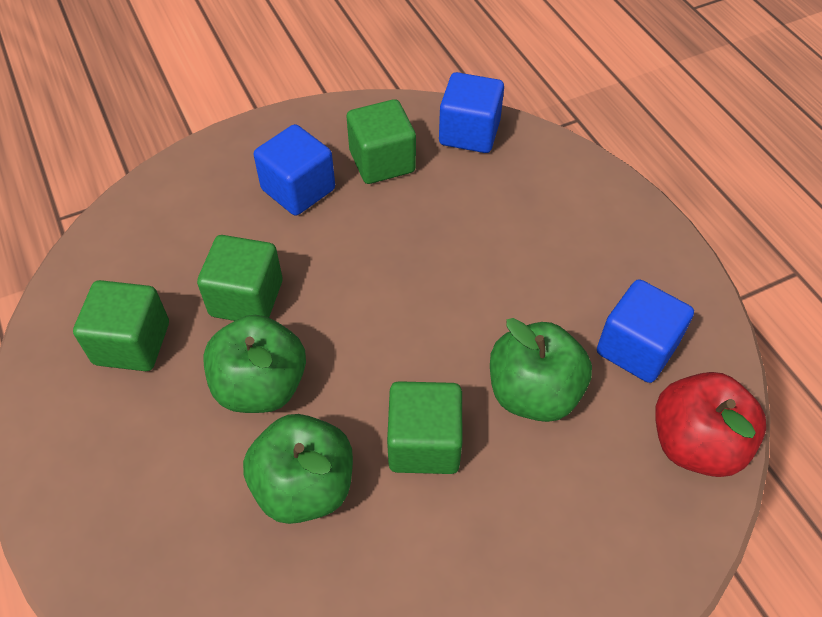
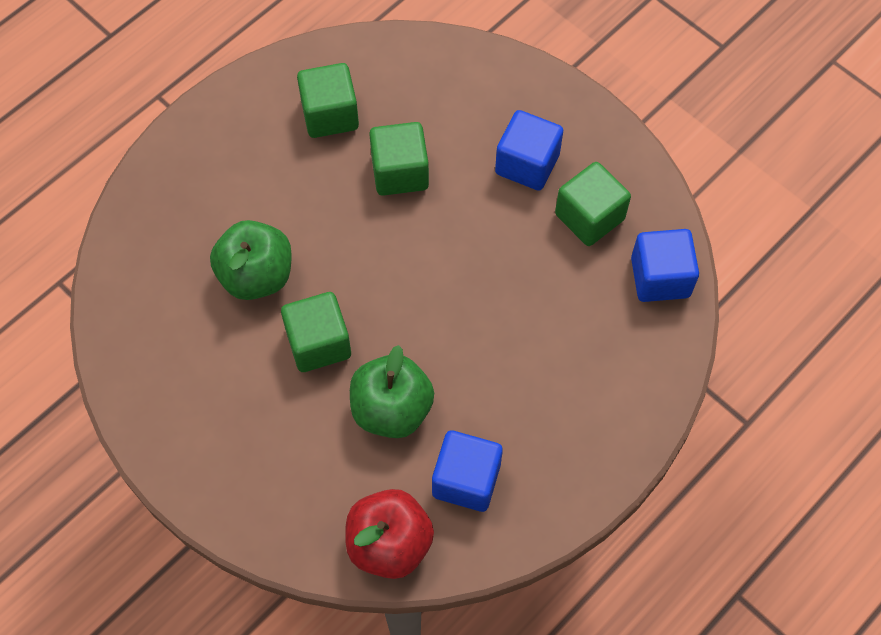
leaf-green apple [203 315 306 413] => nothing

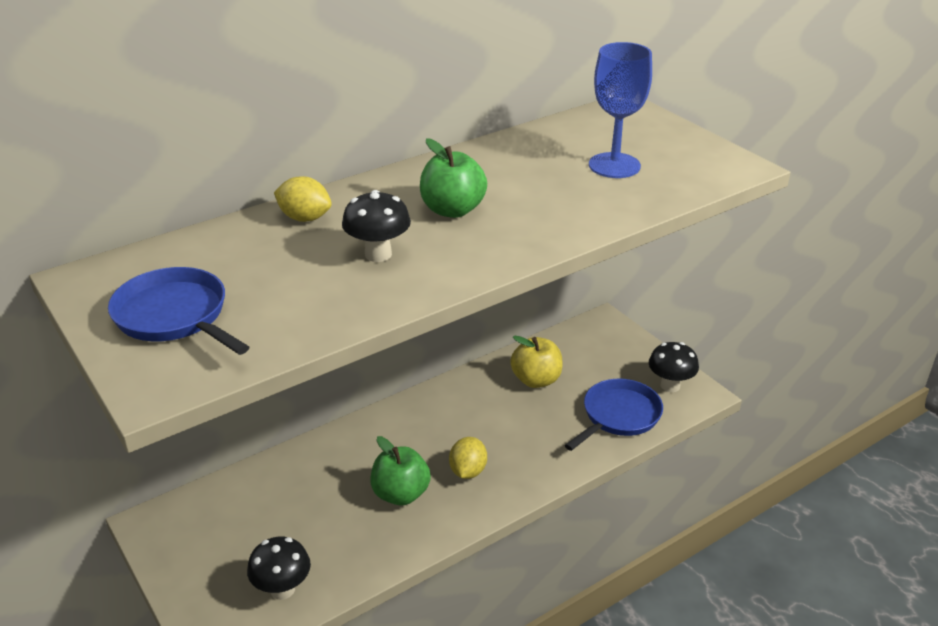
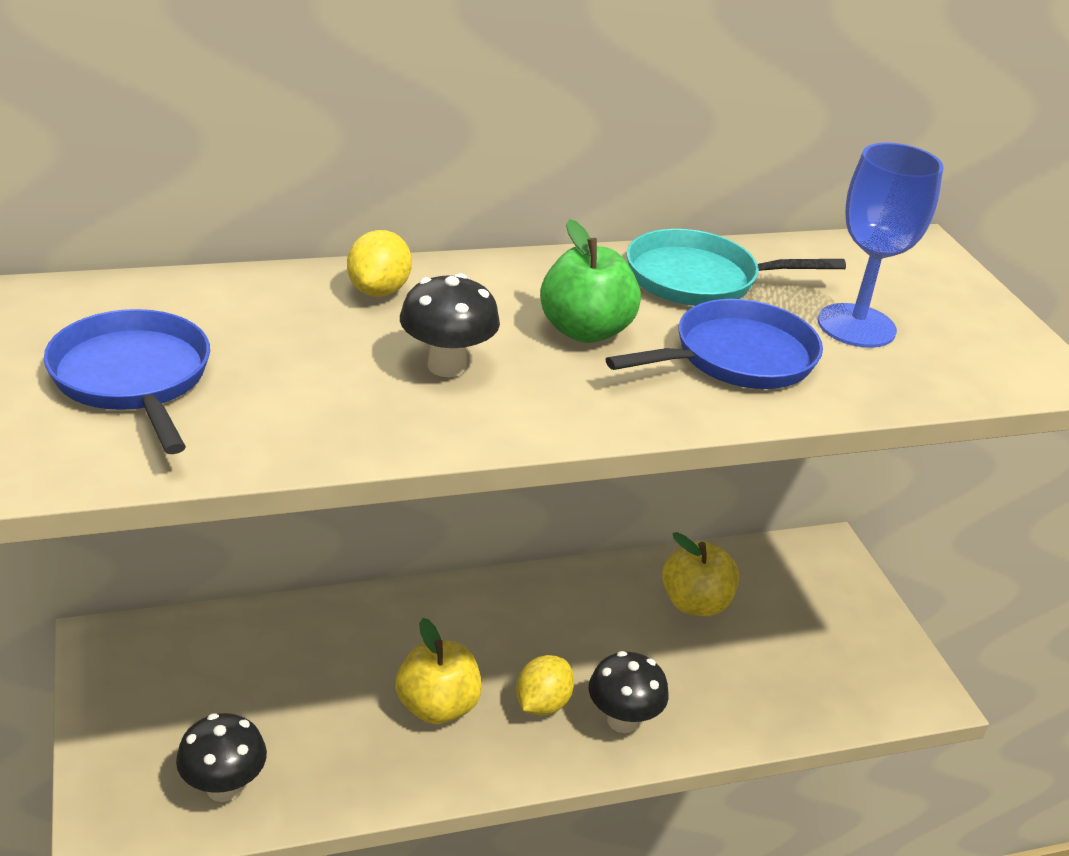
nothing => turquoise pan [627 229 846 306]
royal blue pan [565 379 663 451] => royal blue pan [606 299 823 389], relocated
jet-black mushroom [649 342 699 392] => jet-black mushroom [589 651 669 733], relocated
leaf-green apple [370 436 431 505] => bright yellow apple [395 618 482 724]
bright yellow citrus fruit [274 176 332 222] => bright yellow citrus fruit [347 230 412 297], 60 degrees clockwise

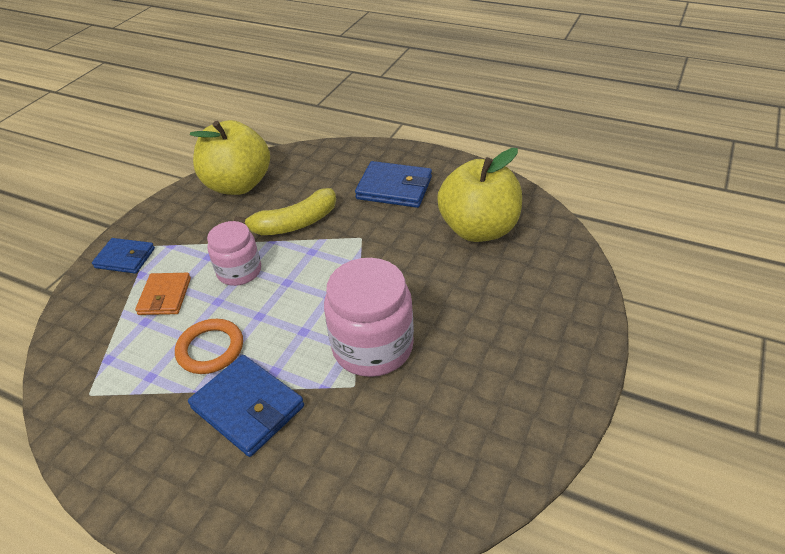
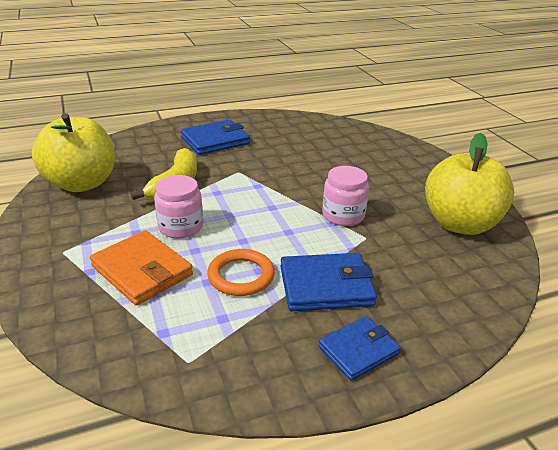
royal blue billfold [92 238 155 274] => royal blue billfold [318 316 401 381], relocated
bright yellow apple [437 148 522 242] => bright yellow apple [425 133 514 235], relocated
bright orange billfold [135 273 191 315] => bright orange billfold [90 230 193 306], x1.51
rosy jam jar [324 258 414 377] => rosy jam jar [322 166 369 226], x0.63

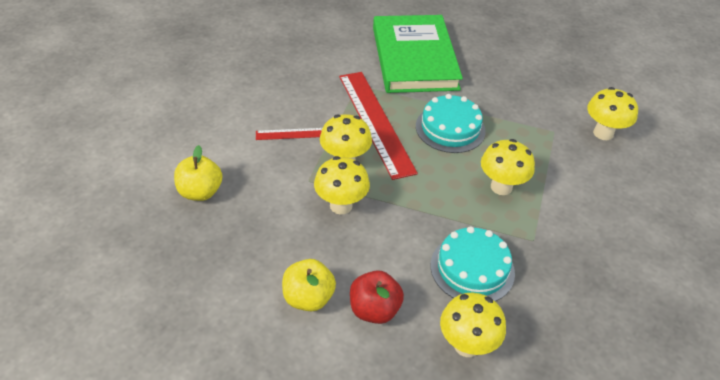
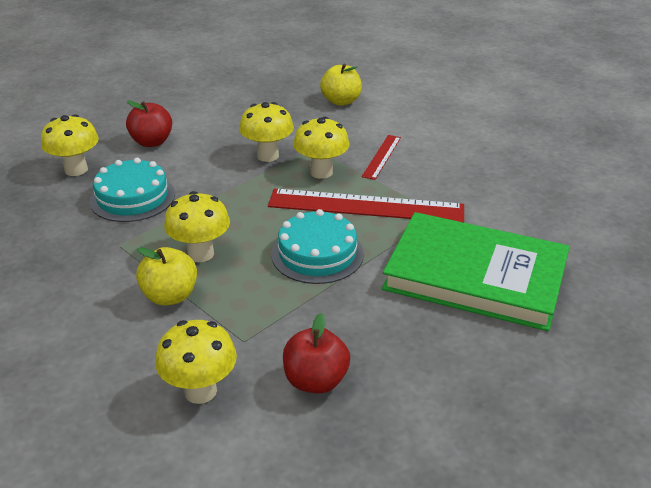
nothing => red apple [283 313 350 394]
bright yellow apple [282 259 336 311] => bright yellow apple [136 247 197 306], relocated

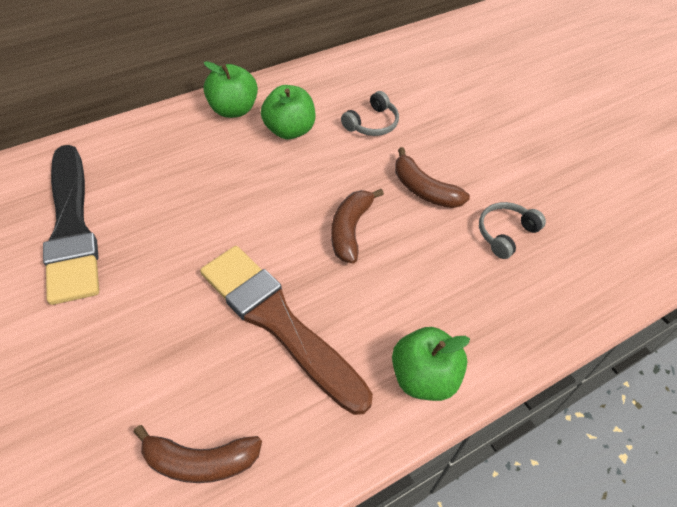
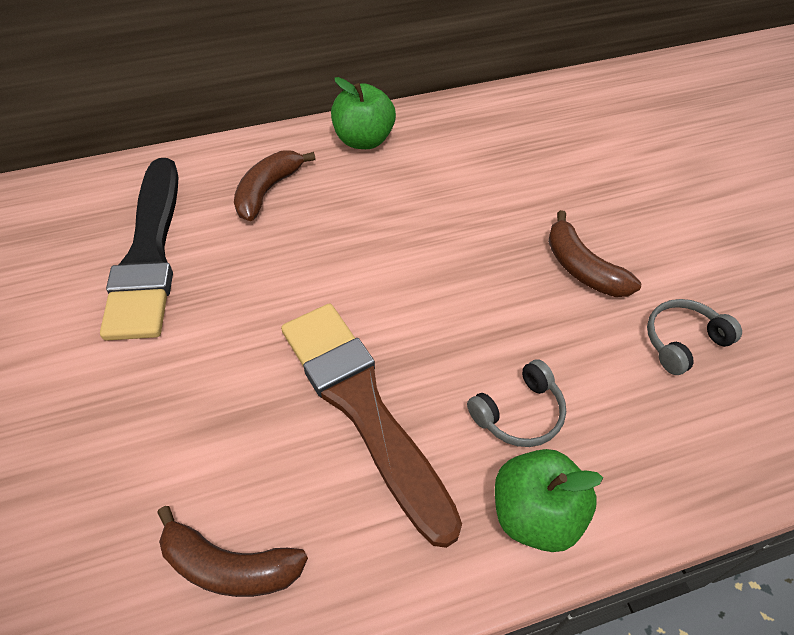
leaf-green apple [261 85 316 139] => nothing
brown toy banana [331 189 384 263] => brown toy banana [234 150 316 221], relocated
grey over-ear headphones [341 91 399 136] => grey over-ear headphones [467 359 566 447], relocated

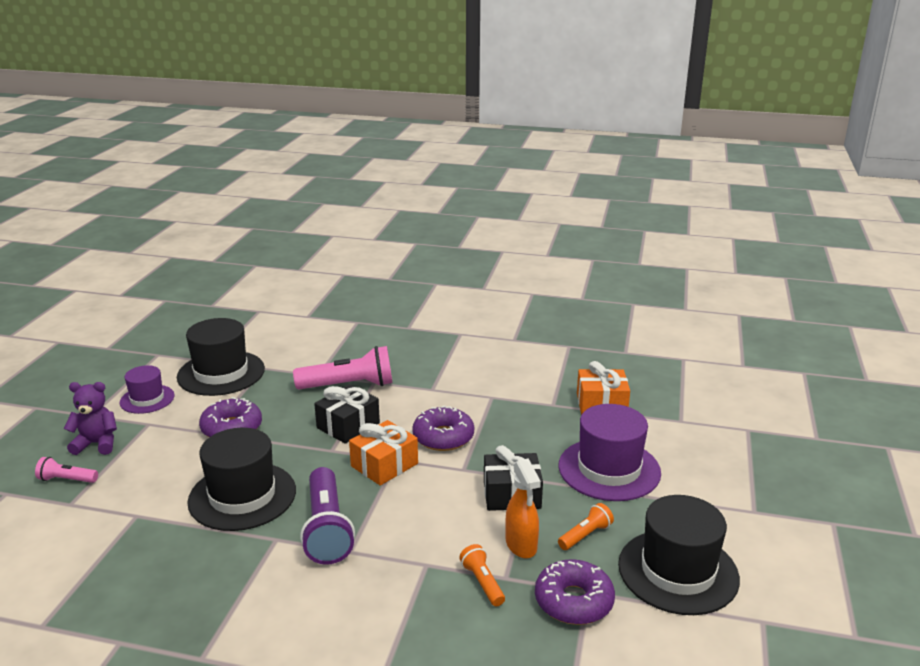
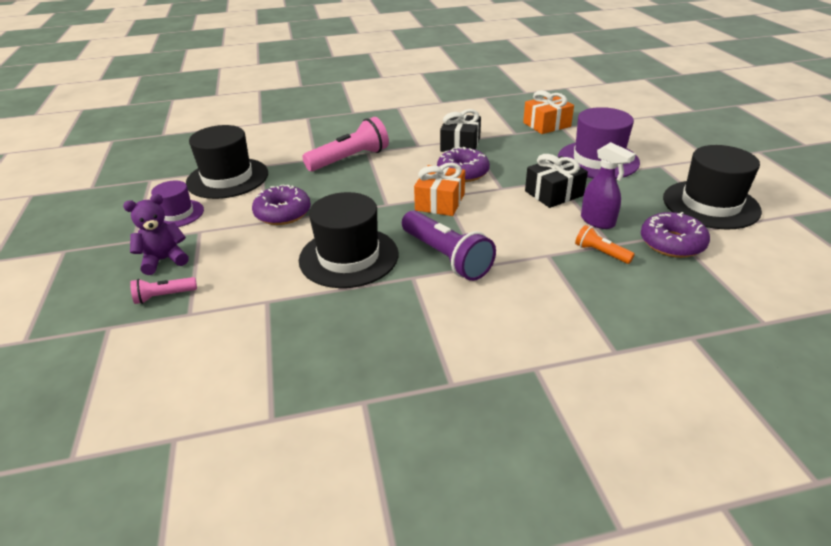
bright orange flashlight [558 503 614 550] => nothing
jet-black gift [314 384 380 444] => jet-black gift [440 109 481 152], relocated
bright orange spray bottle [505 458 541 559] => royal purple spray bottle [581 142 636 229]

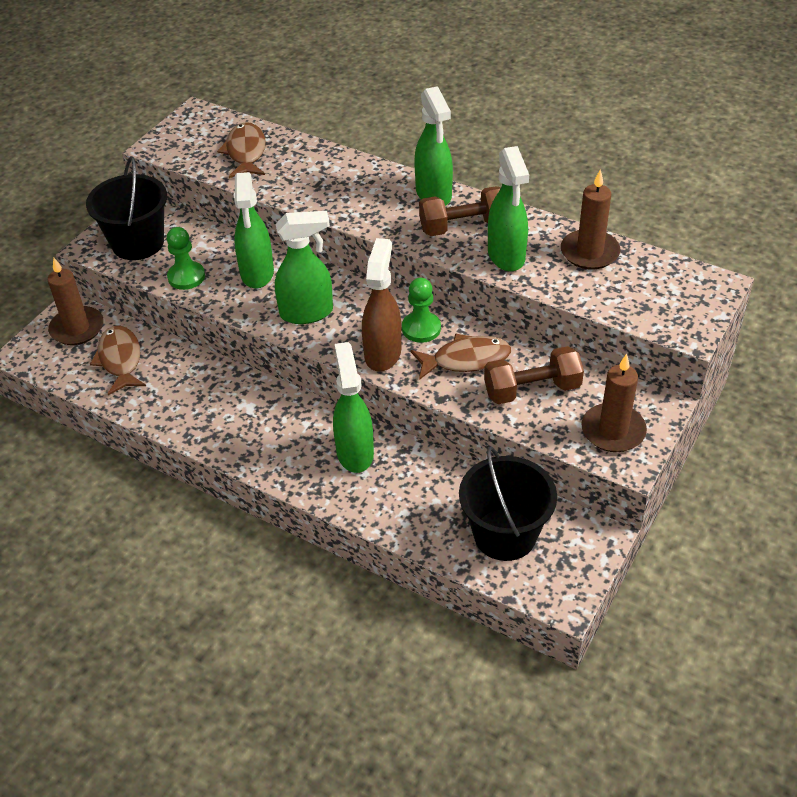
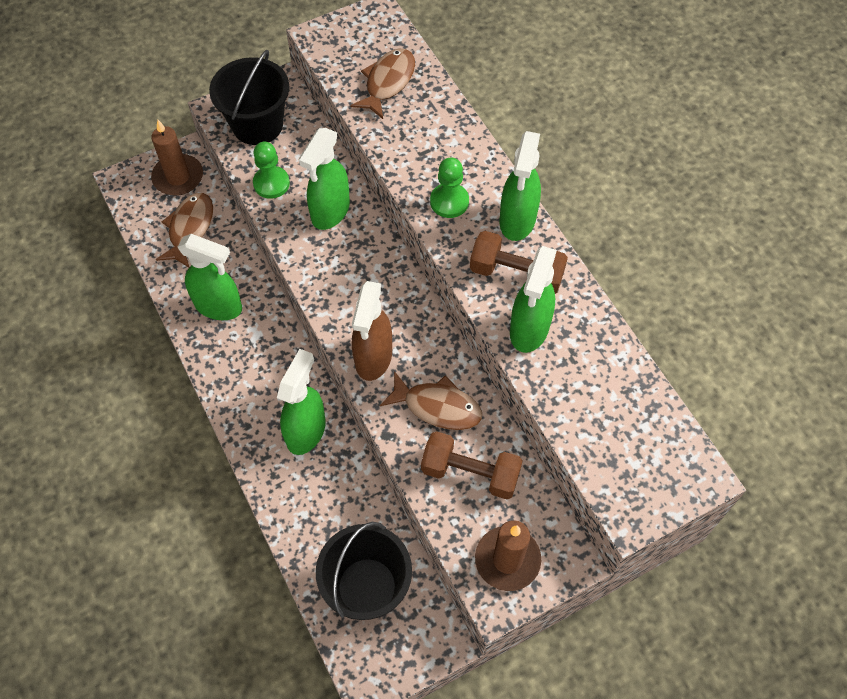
brown pillar candle [561 170 620 270] => nothing
leaf-green spray bottle [275 211 333 324] => leaf-green spray bottle [178 234 242 320], relocated
leaf-green pawn [402 278 441 343] => leaf-green pawn [430 157 469 218], relocated
brown spray bottle [362 238 402 371] => brown spray bottle [352 281 392 381], 150 degrees clockwise

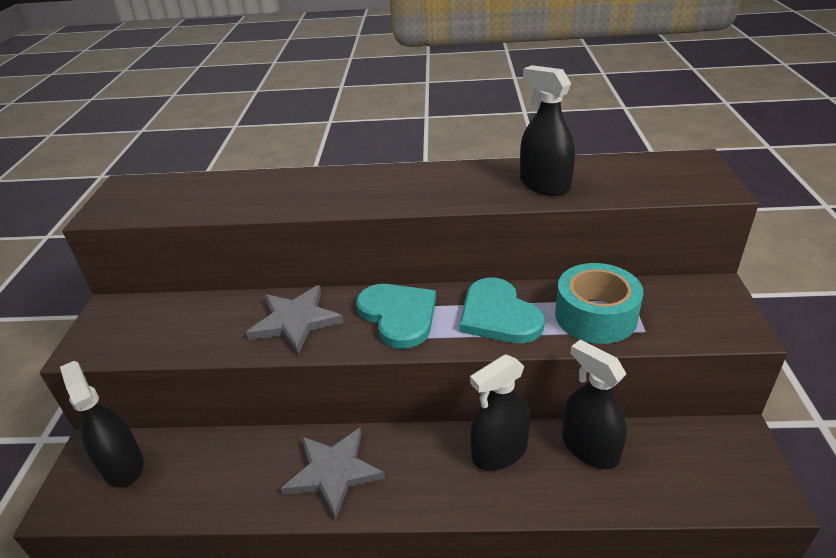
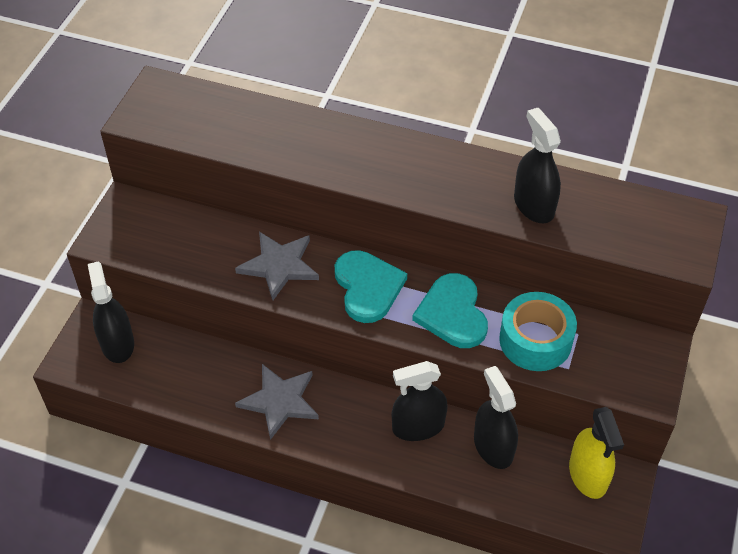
nothing => bright yellow spray bottle [569 407 624 499]

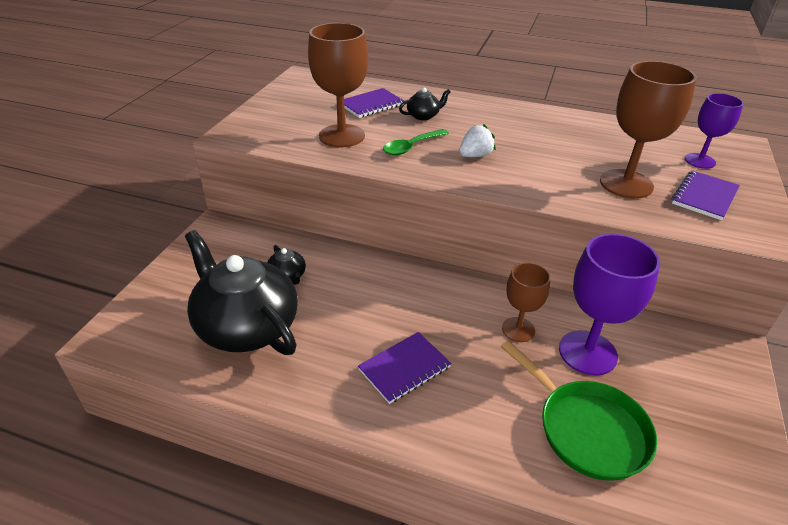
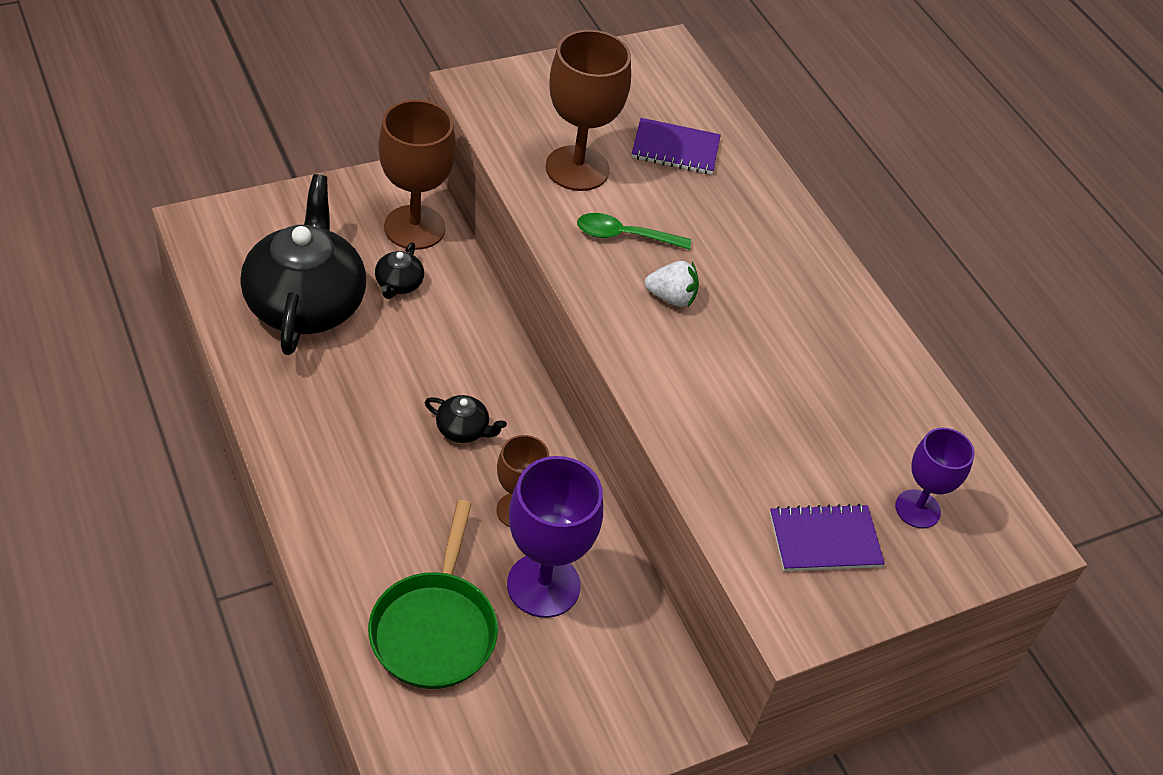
royal purple notepad [358 332 451 404] => nothing
jet-black teapot [399 88 451 120] => jet-black teapot [425 395 507 443], relocated
brown chalice [600 61 697 199] => brown chalice [378 100 456 250], relocated

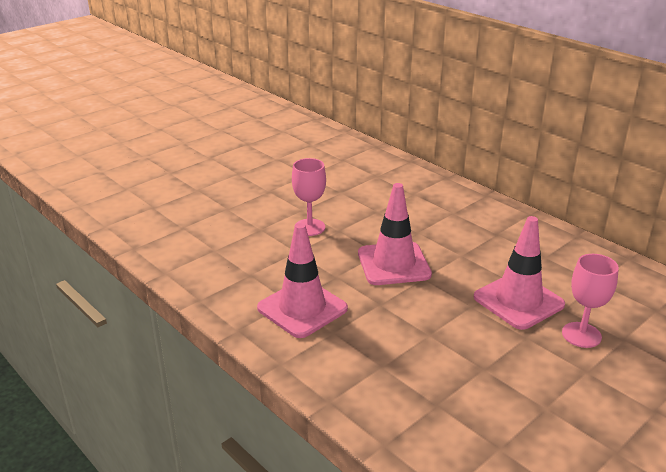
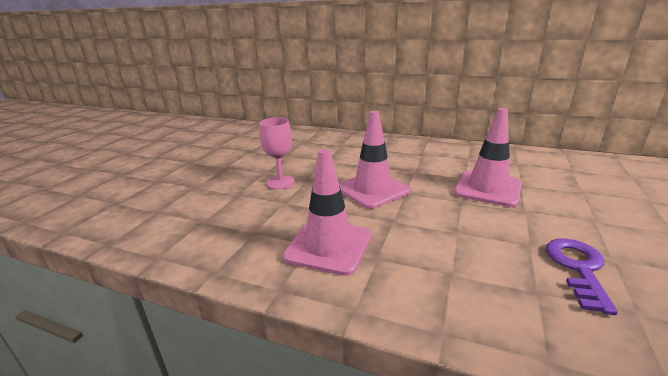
rosy chalice [562 254 619 348] => nothing
nothing => royal purple key [546 238 618 315]

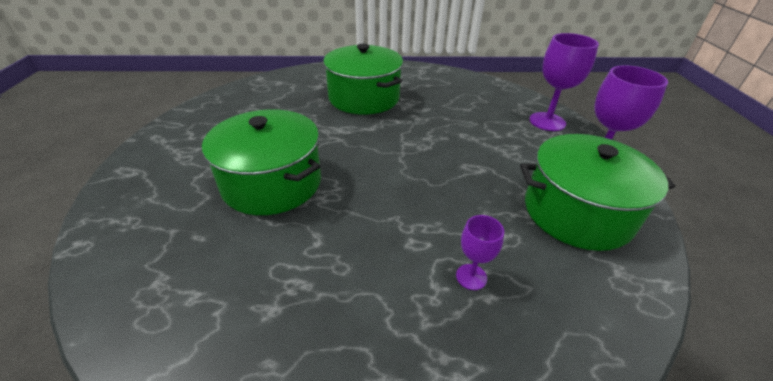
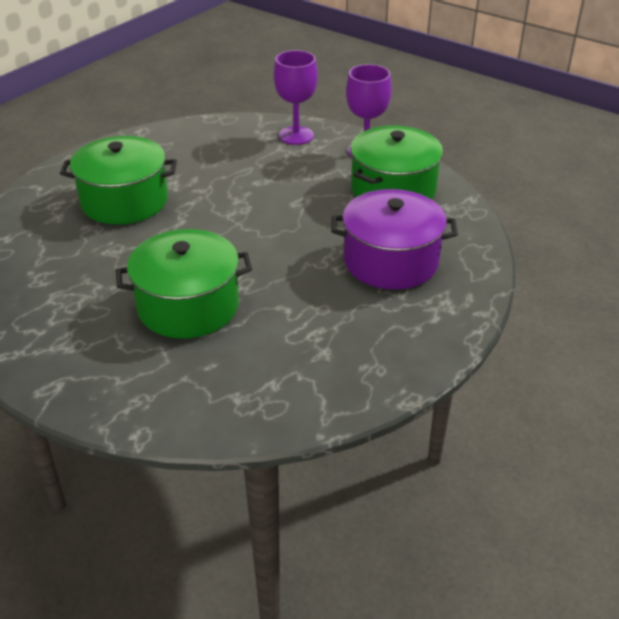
royal purple chalice [456 215 504 290] => royal purple cooking pot [331 189 458 290]

